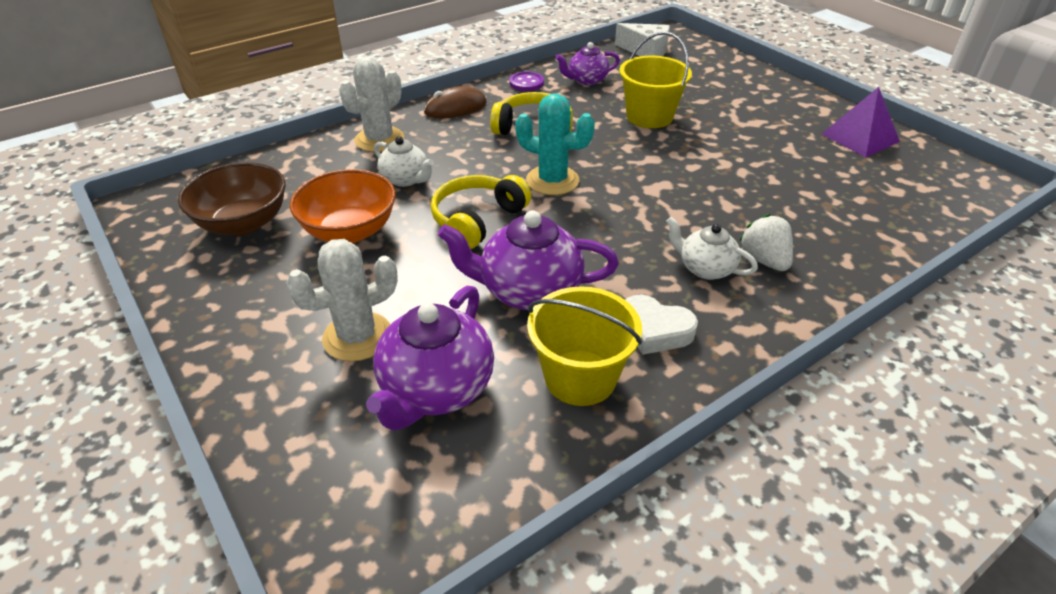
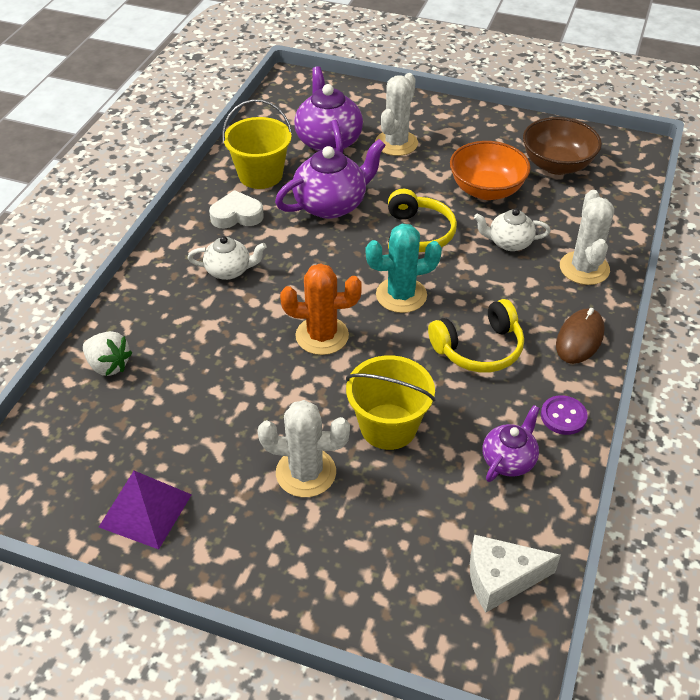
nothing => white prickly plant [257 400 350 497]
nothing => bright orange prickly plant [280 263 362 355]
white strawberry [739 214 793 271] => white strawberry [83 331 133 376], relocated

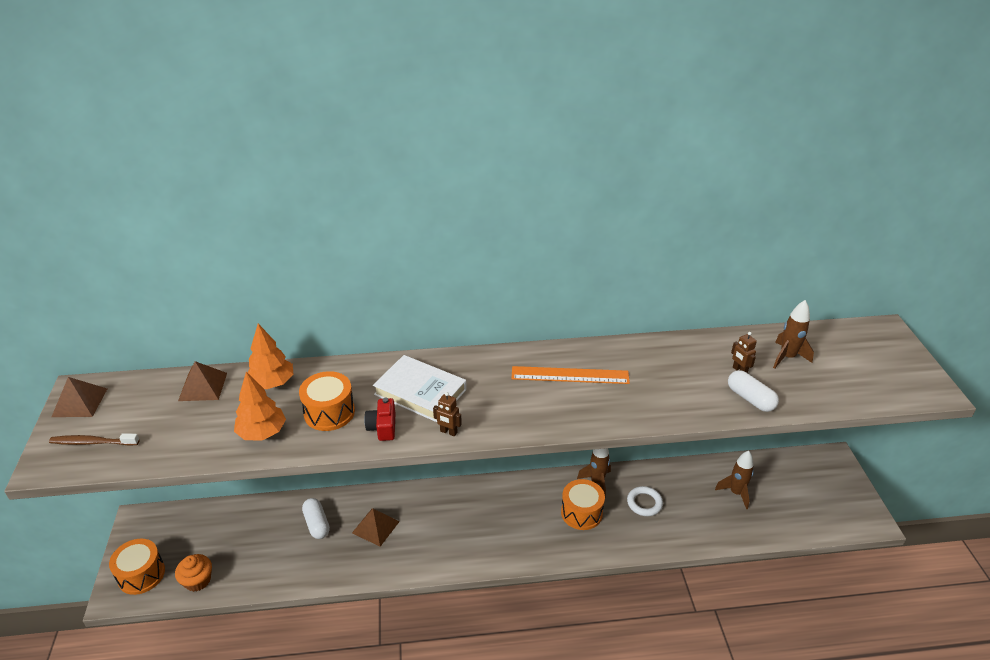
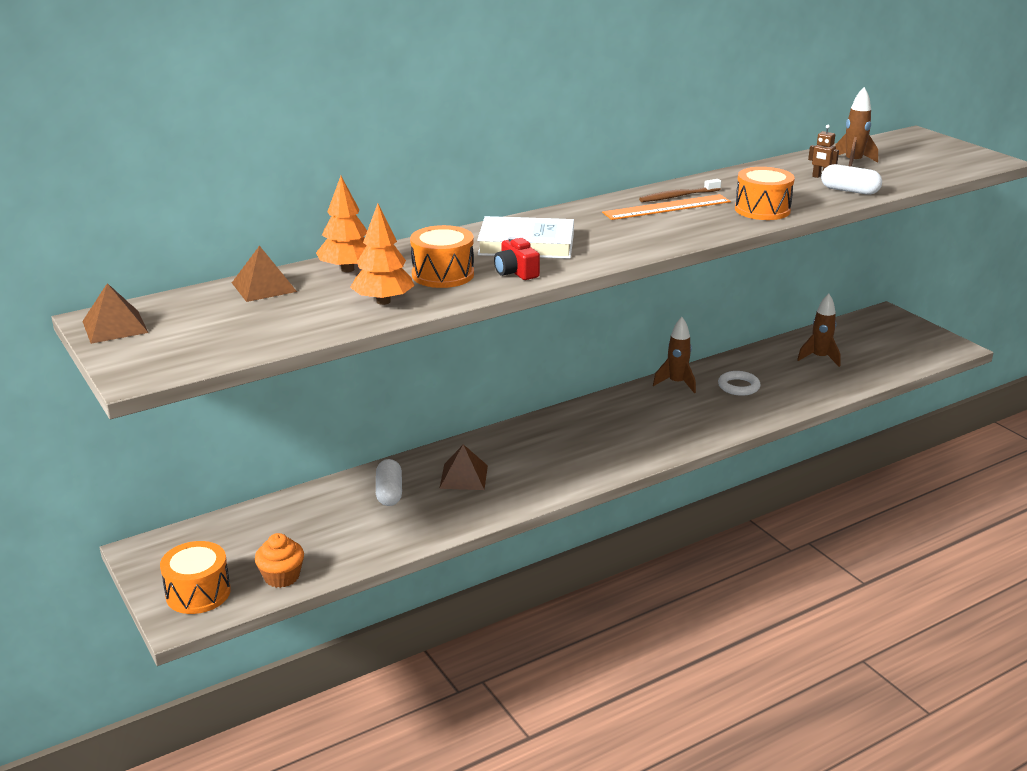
brown toy robot [433 392 462 437] => nothing
brown toothbrush [49 433 140 446] => brown toothbrush [639 179 721 202], relocated
bright orange drum [561 479 605 530] => bright orange drum [735 167 795 220], relocated
white pill [302 498 330 539] => white pill [376 459 402 506], 45 degrees clockwise

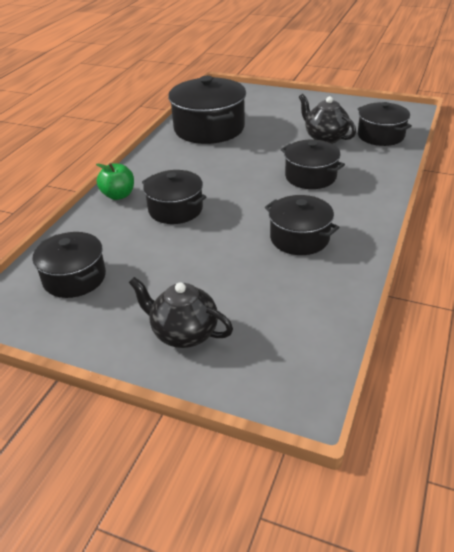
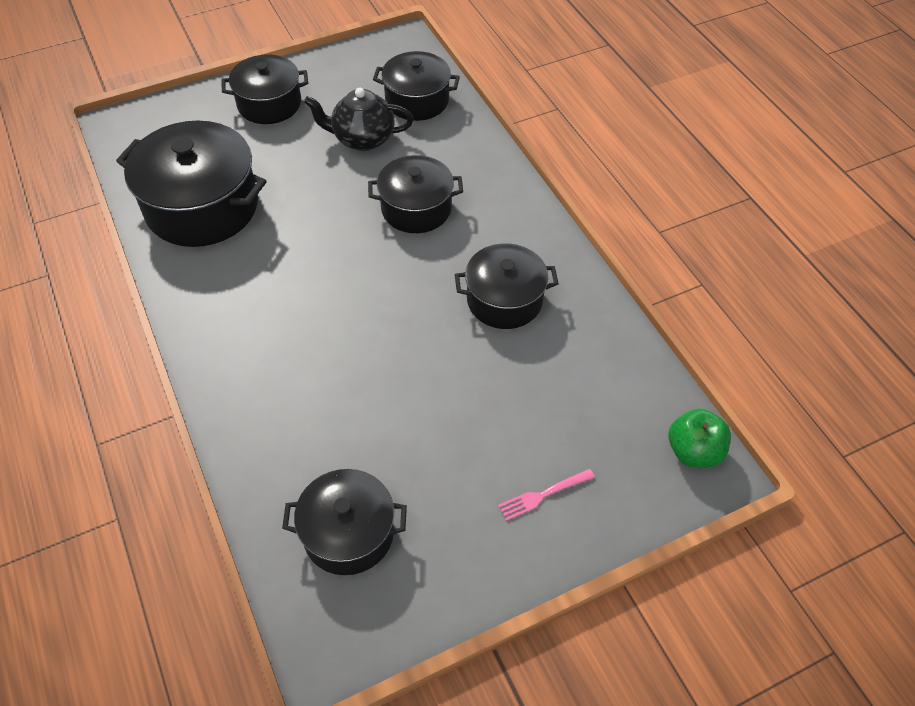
leaf-green apple [96 163 134 200] => leaf-green apple [669 409 731 468], relocated
jet-black cooking pot [142 170 207 224] => jet-black cooking pot [221 54 308 124], relocated
jet-black teapot [129 277 233 348] => rosy fork [498 469 595 521]

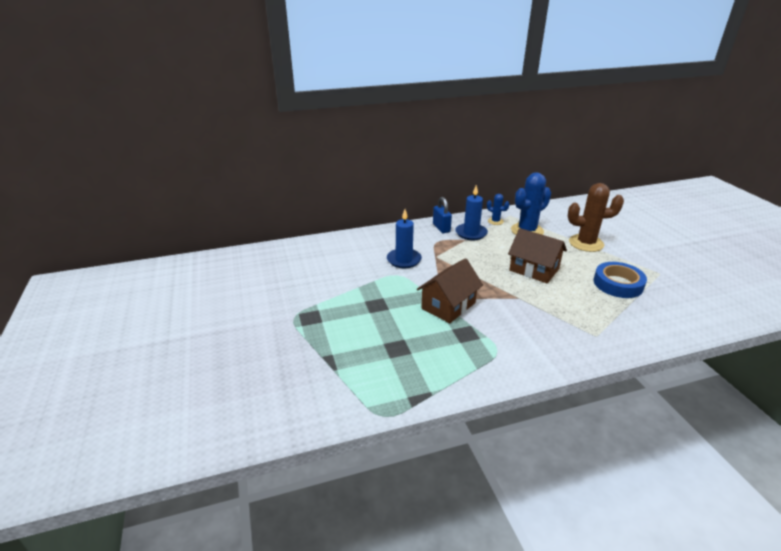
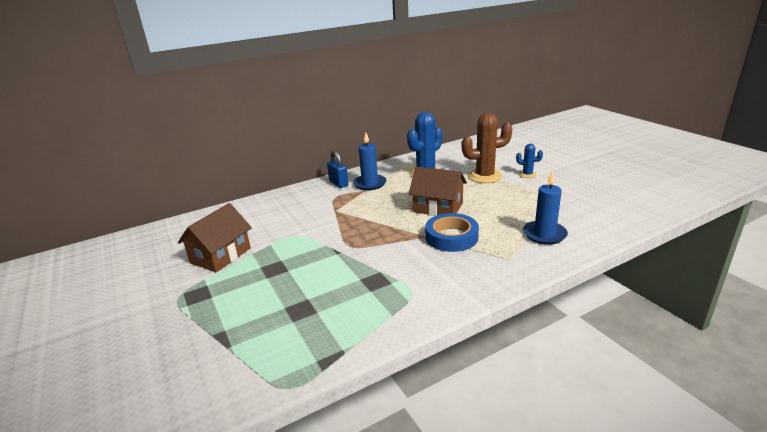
royal blue pillar candle [387 209 422 268] => royal blue pillar candle [523 171 568 245], relocated
brown house [417 258 483 323] => brown house [178 203 252 272], relocated
royal blue prickly plant [487 194 509 225] => royal blue prickly plant [516 144 543 178], relocated
royal blue tape [594 262 647 298] => royal blue tape [425 213 479 252], relocated

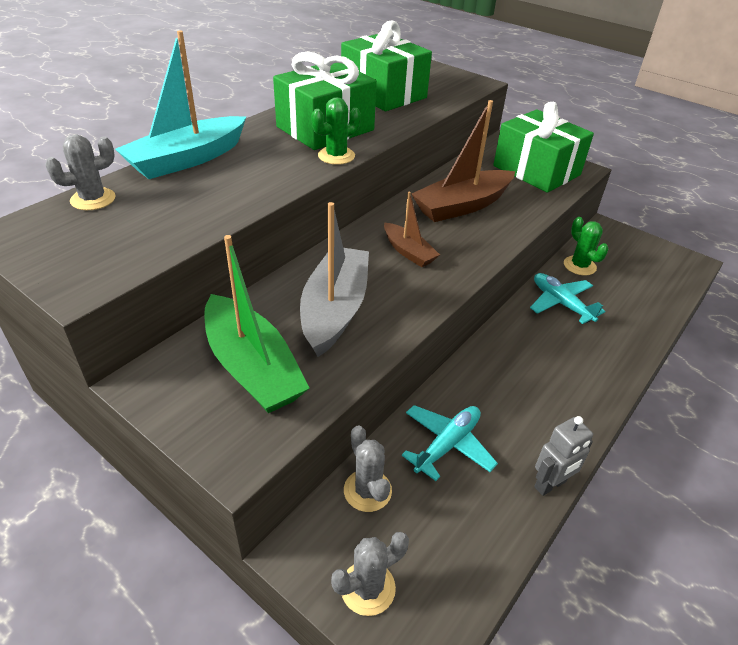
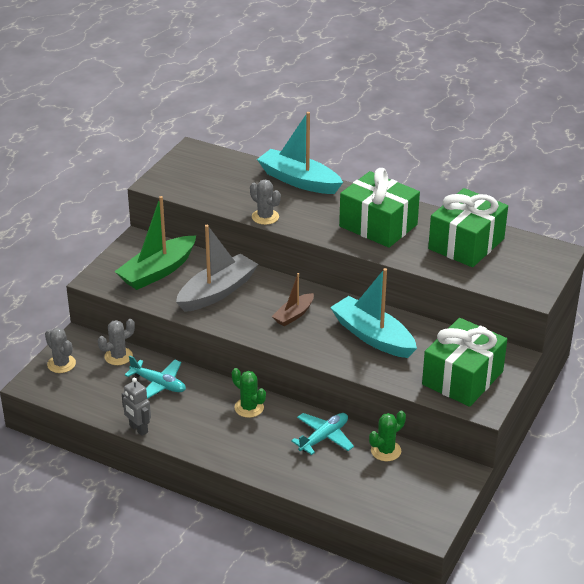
grey prickly plant [45 135 116 210] => grey prickly plant [250 179 281 225], relocated
leaf-green prickly plant [312 97 361 165] => leaf-green prickly plant [232 368 266 418], relocated
brown boat [411 100 515 222] => turquoise boat [330 268 417 358]
grey boat [300 202 369 357] => grey boat [176 225 258 312], 45 degrees counterclockwise

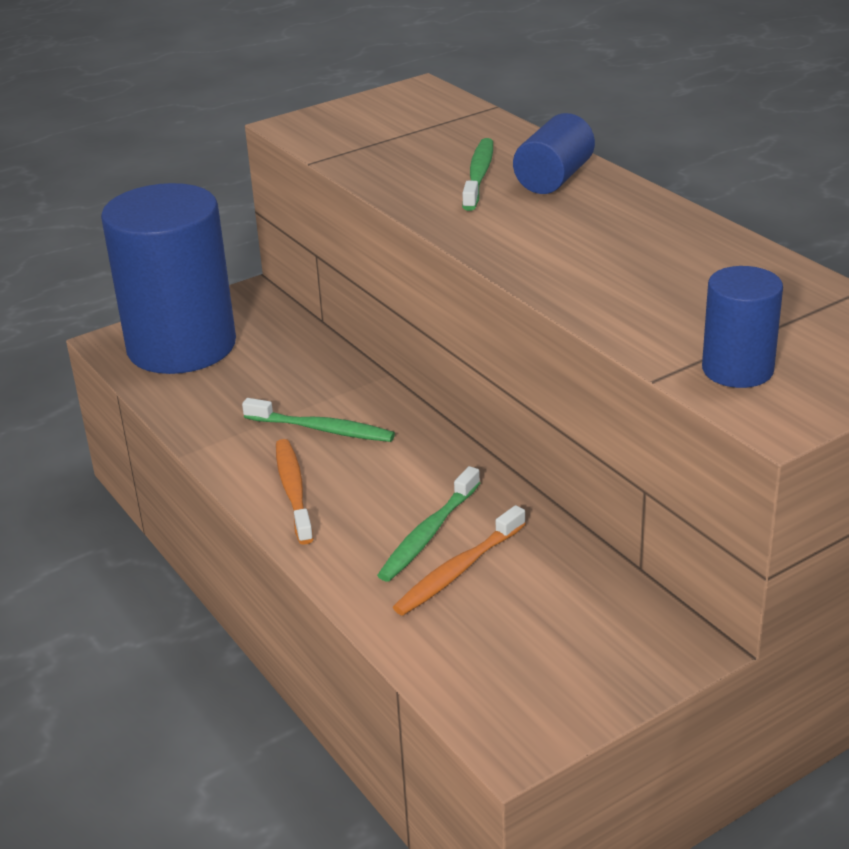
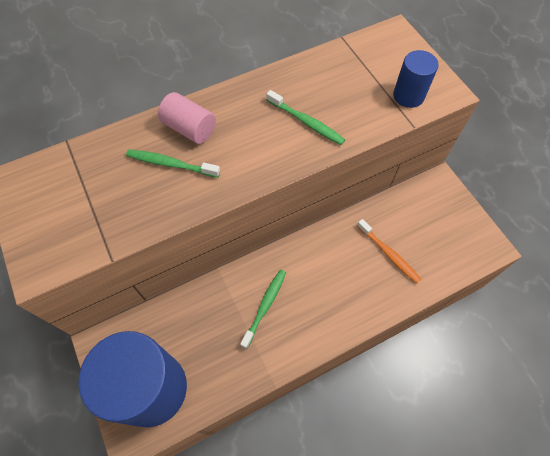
bright orange toothbrush [276 439 314 545] => nothing
leaf-green toothbrush [377 466 480 582] => leaf-green toothbrush [267 90 345 145], relocated
royal blue cylinder shape [513 113 595 194] => rosy cylinder shape [158 92 216 144]

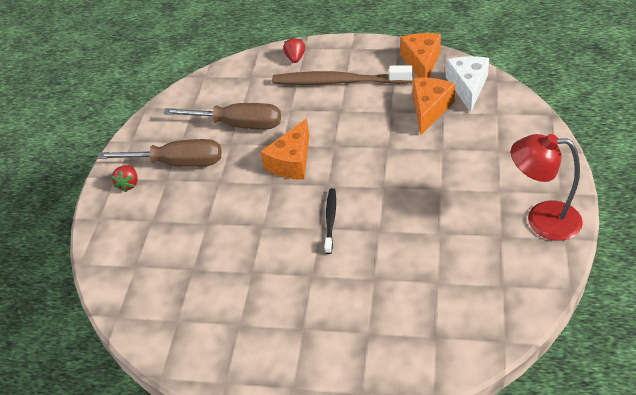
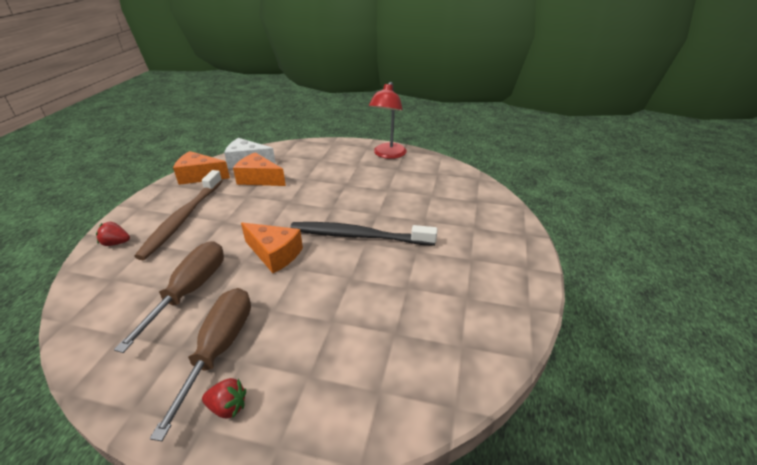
jet-black toothbrush [325 188 336 254] => jet-black toothbrush [290 222 437 246], x2.01

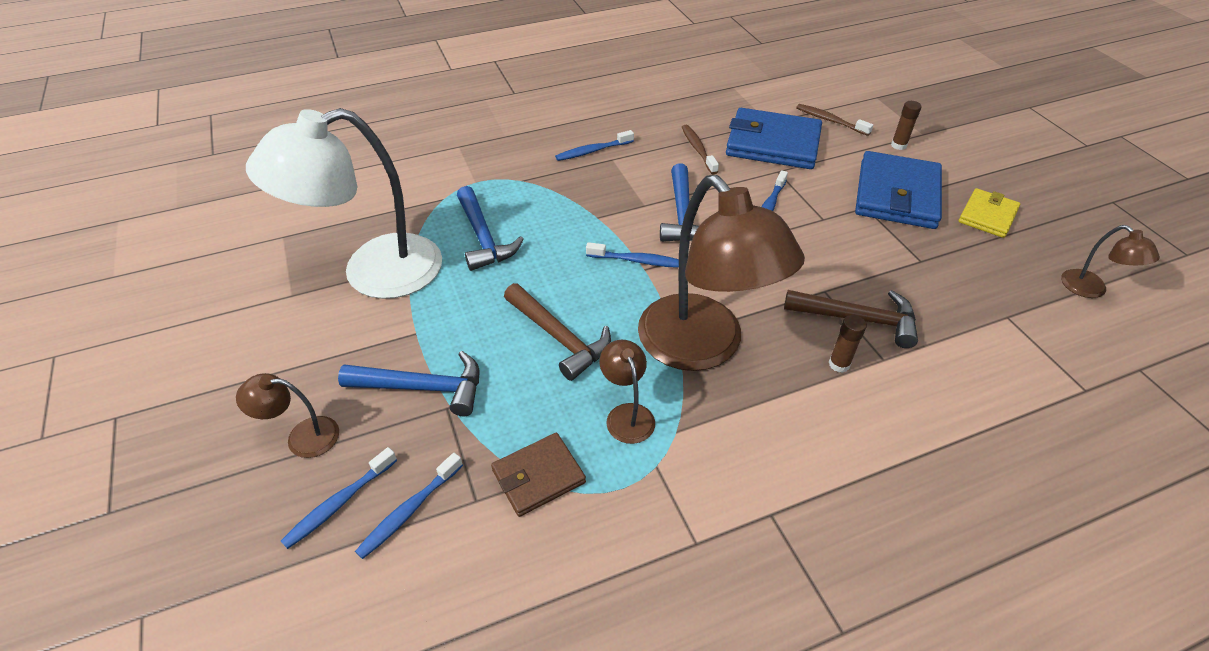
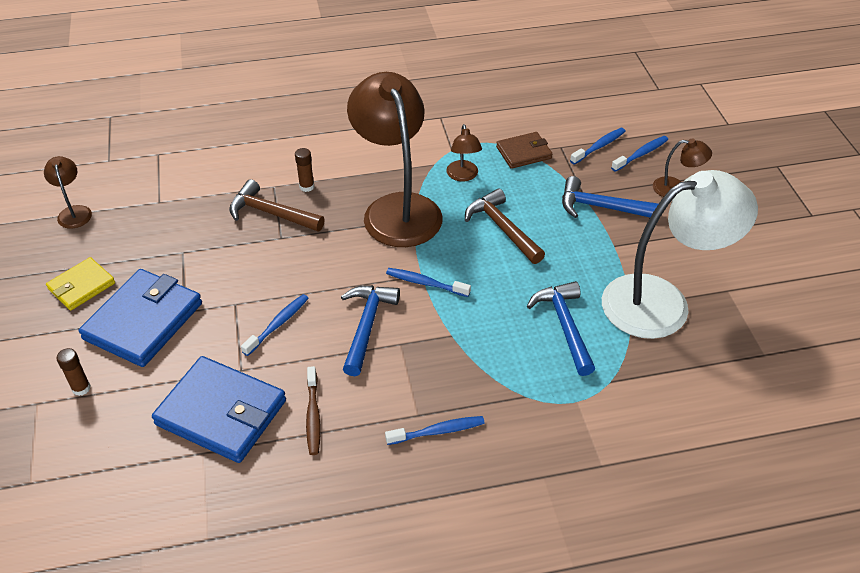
brown toothbrush [796 104 873 136] => nothing

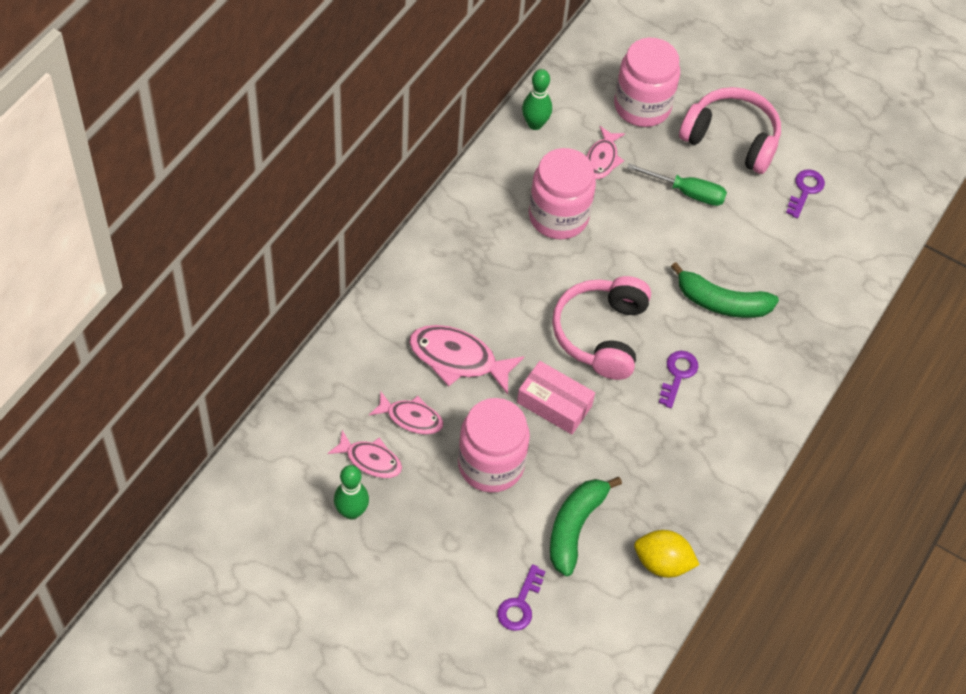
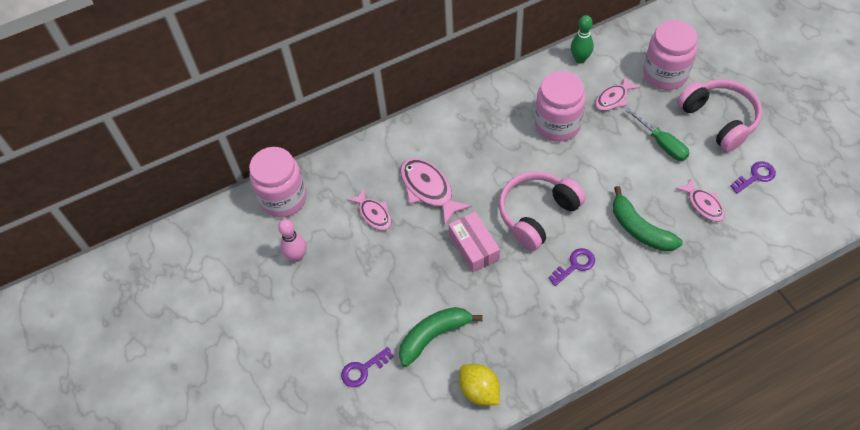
rosy fish [328 430 402 478] => rosy fish [675 178 725 222], relocated
rosy jam jar [458 398 530 493] => rosy jam jar [249 147 307 218], relocated
leaf-green bowling pin [334 465 369 520] => rosy bowling pin [278 219 306 262]

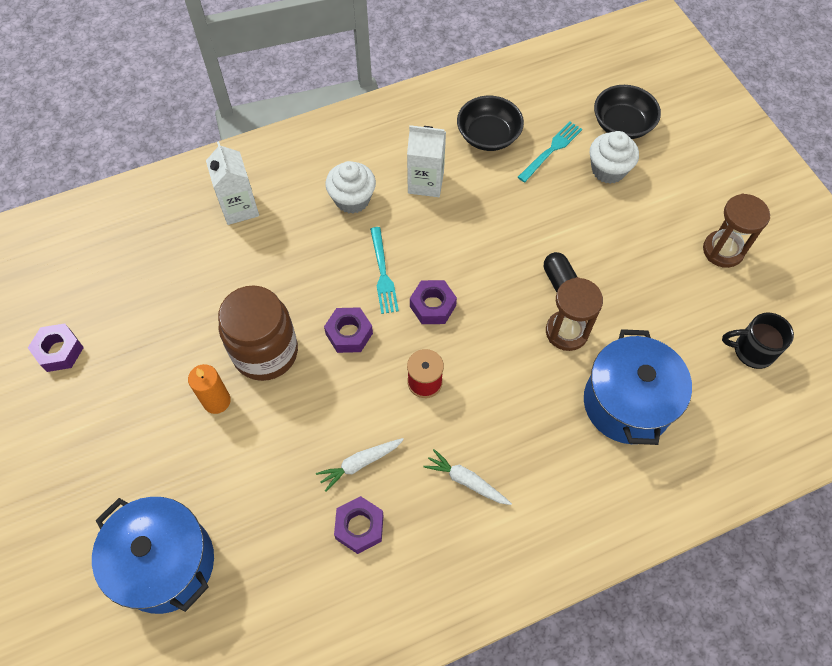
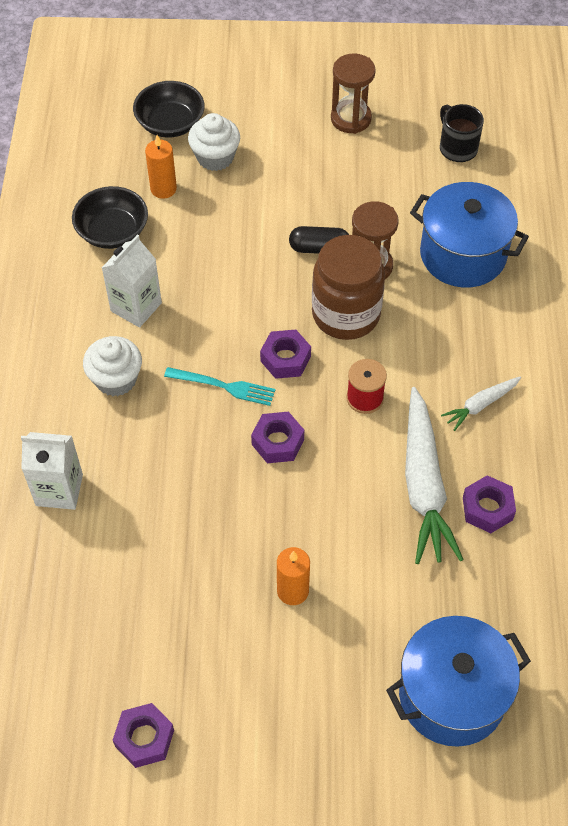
brown jam jar [218 285 298 381] => brown jam jar [312 235 385 340], relocated
turquoise fork [518 122 582 182] => bright orange pillar candle [145 135 177 199]
jet-black tea mug [722 313 794 369] => jet-black tea mug [440 104 484 162], 120 degrees clockwise
white toy carrot [316 438 404 492] => white toy carrot [405 387 464 564], x2.01

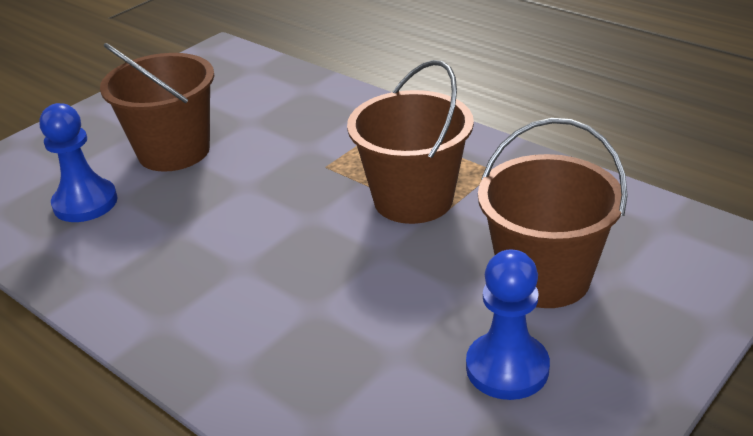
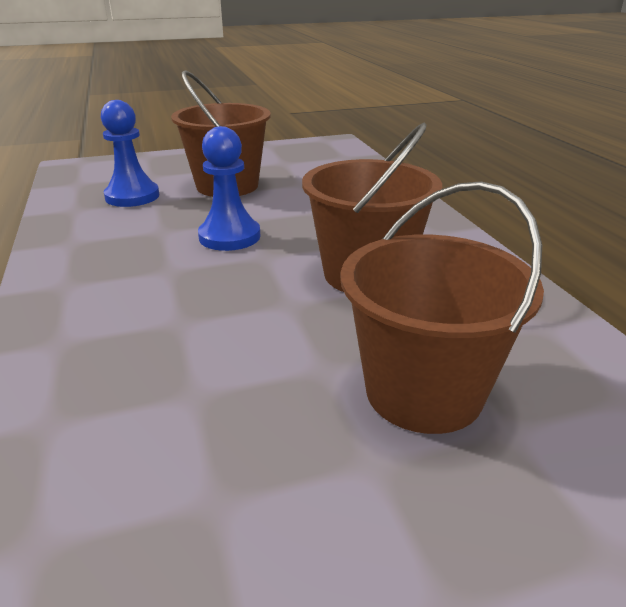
royal blue pawn [466 250 550 400] => royal blue pawn [198 126 260 251], relocated

